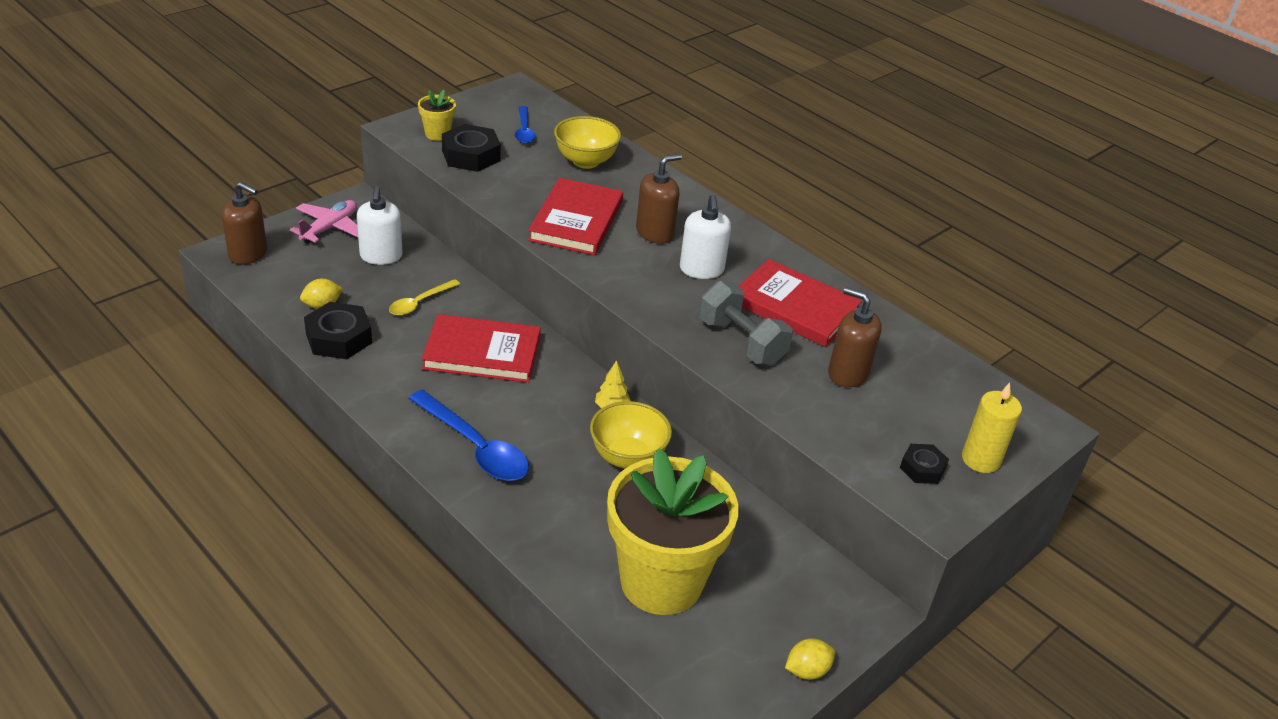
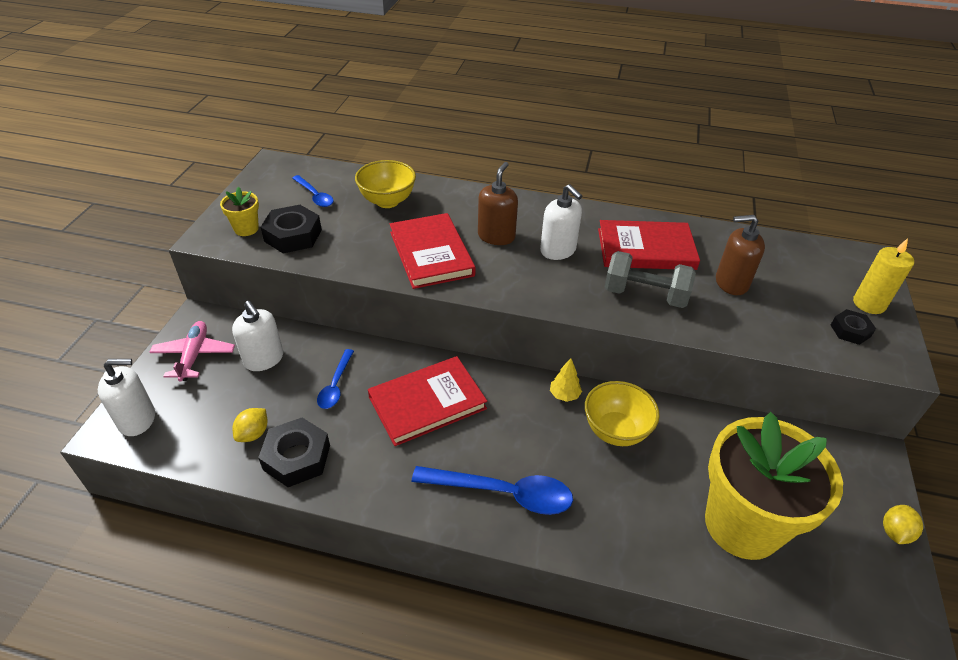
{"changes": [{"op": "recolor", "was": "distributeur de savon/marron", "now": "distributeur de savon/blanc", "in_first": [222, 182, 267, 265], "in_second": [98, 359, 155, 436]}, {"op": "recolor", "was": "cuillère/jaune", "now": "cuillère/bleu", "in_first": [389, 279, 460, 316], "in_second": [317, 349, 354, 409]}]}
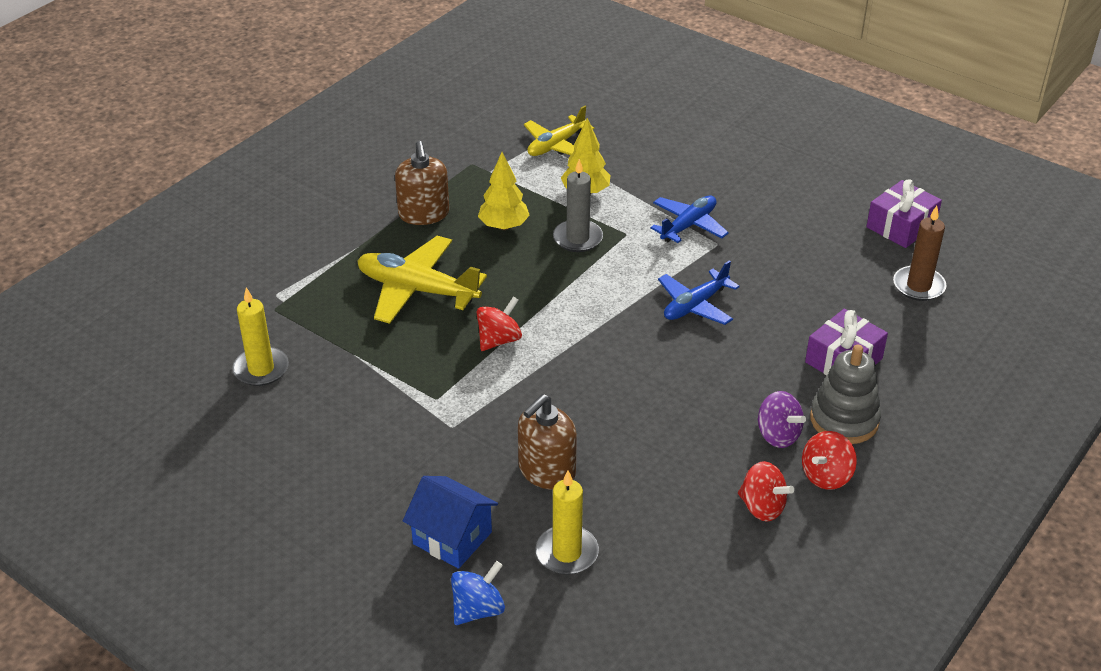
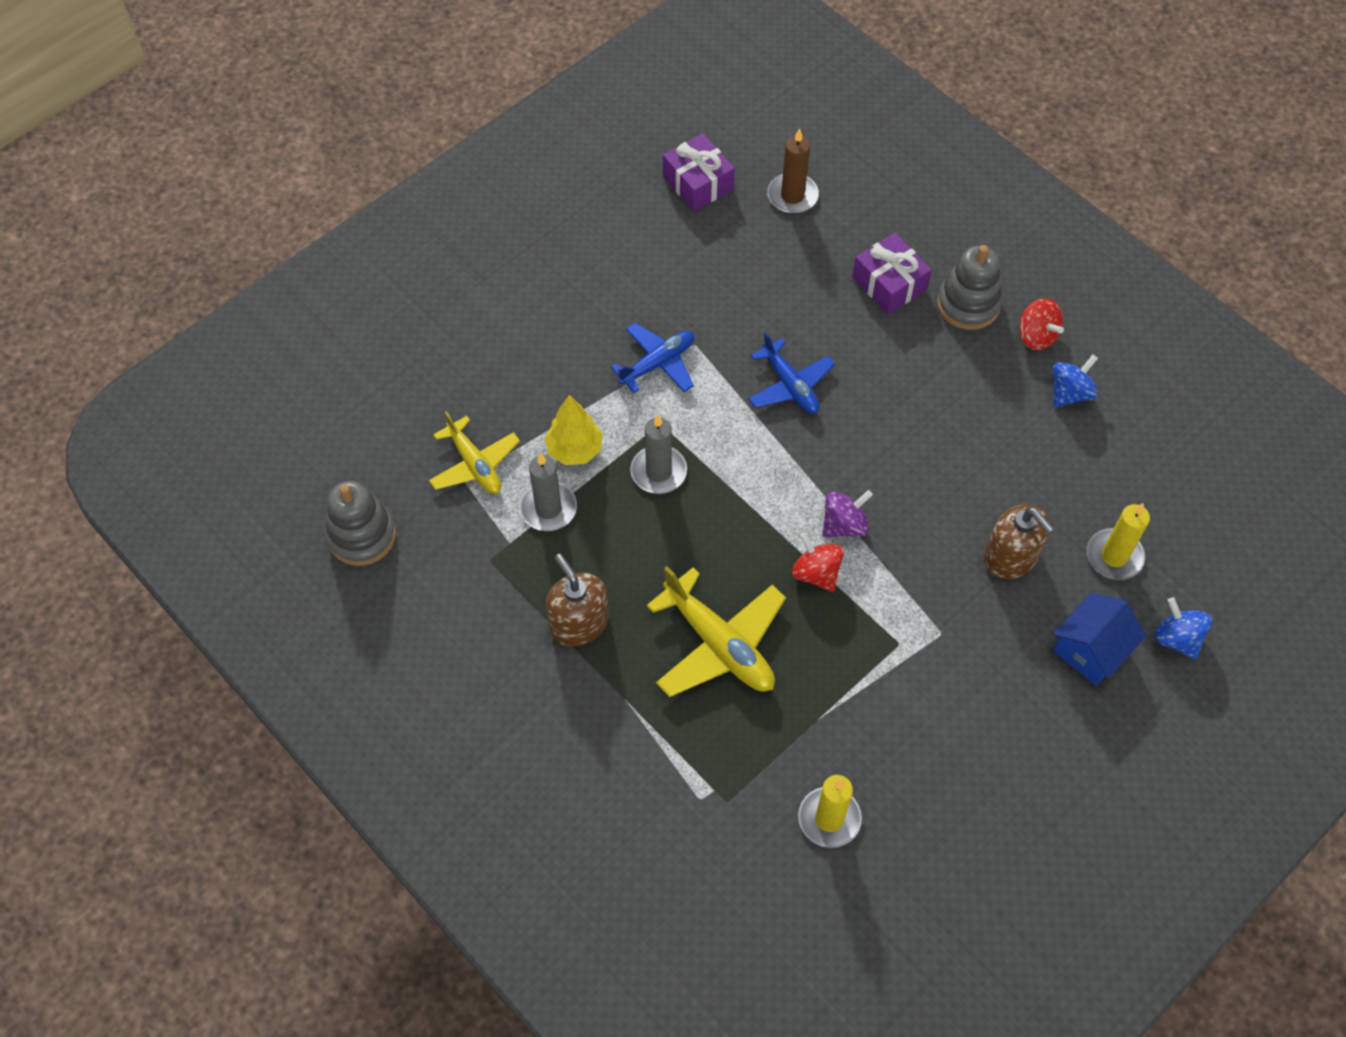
{"changes": [{"op": "delete", "was": "arbre/jaune", "in_first": [478, 152, 530, 230]}, {"op": "insert", "now": "jouet à empiler/gris", "in_second": [325, 481, 396, 566]}, {"op": "insert", "now": "bougie/gris", "in_second": [520, 453, 577, 531]}, {"op": "move", "was": "toupie/violet", "in_first": [757, 391, 806, 448], "in_second": [822, 490, 873, 537]}, {"op": "recolor", "was": "toupie/rouge", "now": "toupie/bleu", "in_first": [738, 461, 794, 522], "in_second": [1053, 355, 1098, 407]}, {"op": "rotate", "was": "avion/jaune", "in_first": [357, 236, 487, 324], "in_second": [647, 566, 786, 697], "clockwise": -75}, {"op": "rotate", "was": "distributeur de savon/marron", "in_first": [395, 141, 449, 225], "in_second": [546, 554, 609, 647], "clockwise": -120}, {"op": "rotate", "was": "avion/bleu", "in_first": [650, 195, 729, 243], "in_second": [611, 323, 694, 393], "clockwise": 90}]}
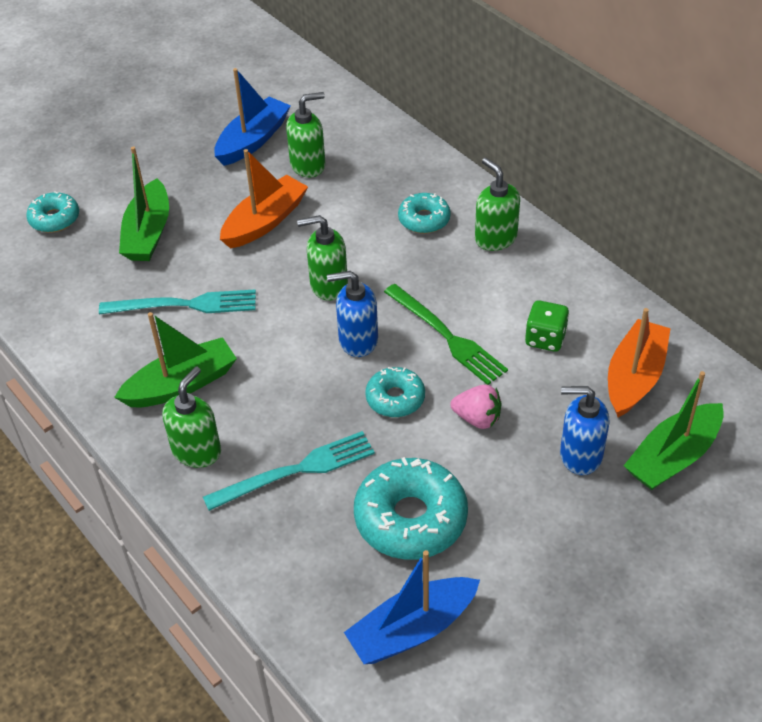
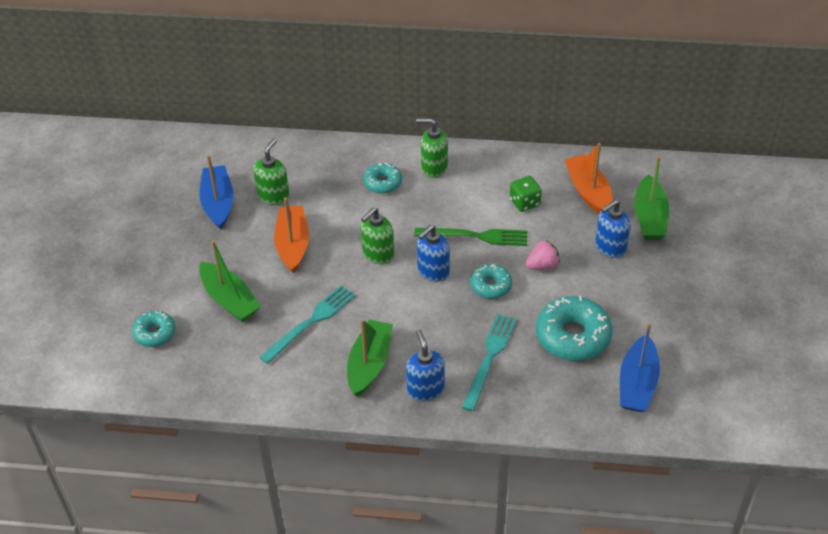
{"changes": [{"op": "recolor", "was": "distributeur de savon/vert", "now": "distributeur de savon/bleu", "in_first": [162, 366, 221, 468], "in_second": [406, 330, 445, 401]}]}
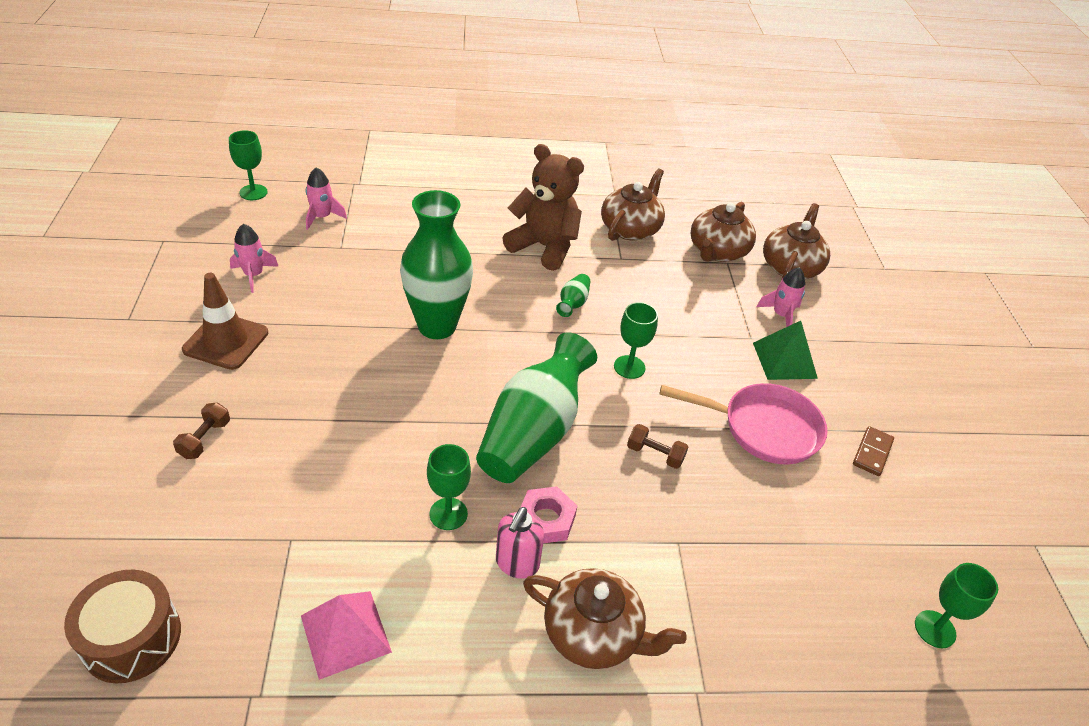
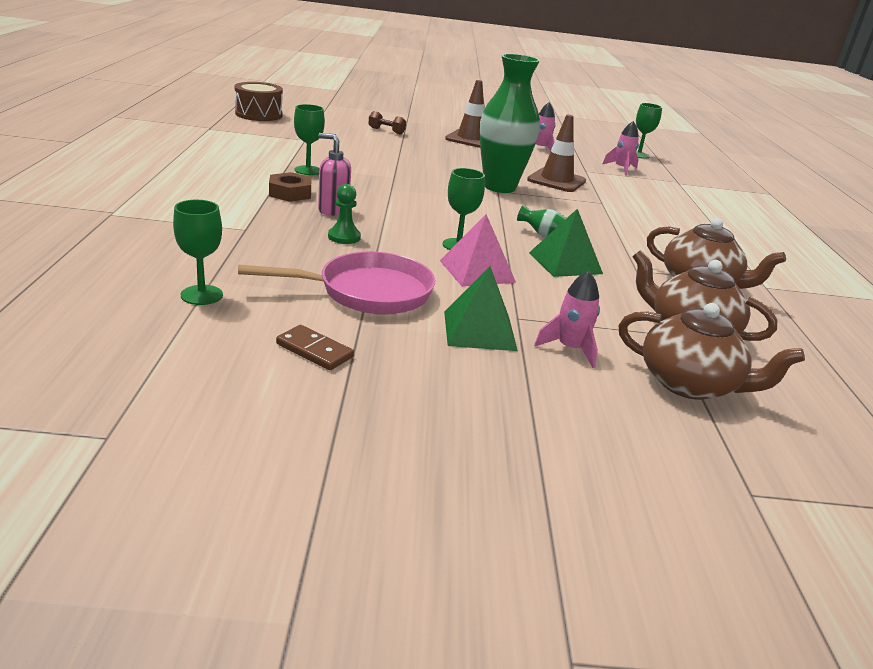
{"changes": [{"op": "delete", "was": "vase/vert", "in_first": [476, 332, 597, 483]}, {"op": "delete", "was": "ours en peluche/marron", "in_first": [503, 144, 584, 271]}, {"op": "delete", "was": "théière/marron", "in_first": [523, 568, 687, 669]}, {"op": "insert", "now": "cône de chantier/marron", "in_second": [527, 115, 586, 192]}, {"op": "insert", "now": "pyramide/vert", "in_second": [529, 209, 603, 277]}, {"op": "move", "was": "pyramide/rose", "in_first": [301, 591, 392, 680], "in_second": [440, 214, 516, 287]}, {"op": "move", "was": "distributeur de savon/rose", "in_first": [496, 507, 544, 579], "in_second": [318, 133, 351, 216]}, {"op": "move", "was": "verre à pied/vert", "in_first": [915, 563, 998, 648], "in_second": [173, 200, 223, 305]}, {"op": "replace", "was": "haltère/marron", "now": "pion/vert", "in_first": [627, 424, 688, 469], "in_second": [328, 184, 361, 244]}, {"op": "recolor", "was": "écrou/rose", "now": "écrou/marron", "in_first": [520, 486, 577, 543], "in_second": [269, 172, 311, 202]}, {"op": "rotate", "was": "poêle/rose", "in_first": [660, 383, 828, 464], "in_second": [238, 252, 435, 314], "clockwise": -120}]}
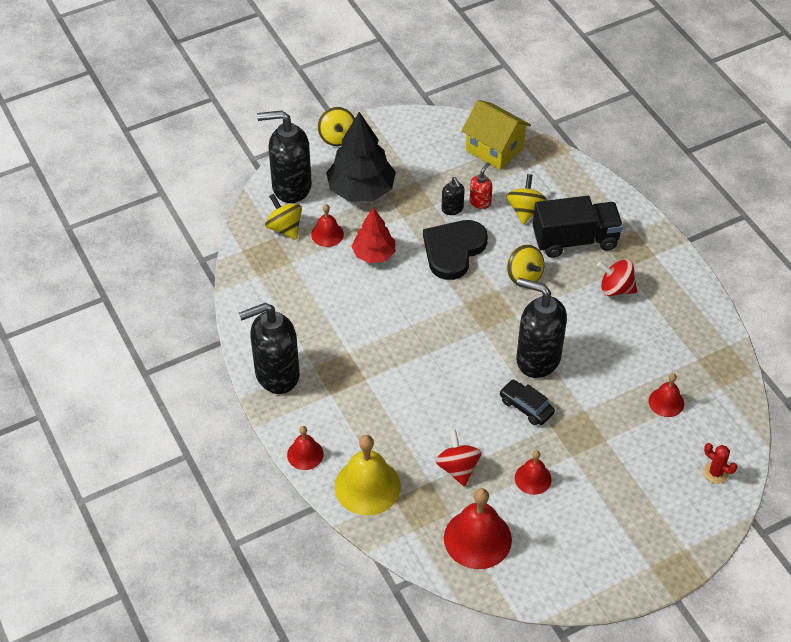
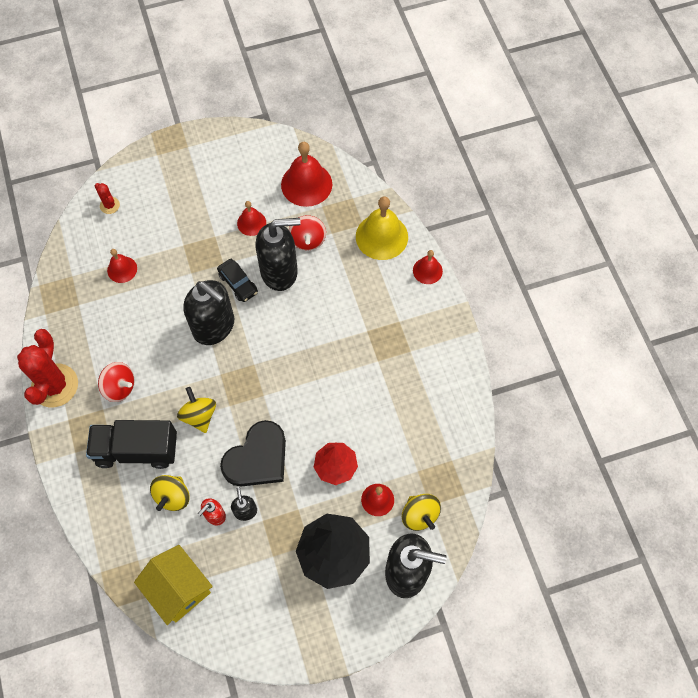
{"changes": [{"op": "delete", "was": "toupie/jaune", "in_first": [318, 107, 355, 146]}, {"op": "insert", "now": "cactus/rouge", "in_second": [17, 329, 78, 407]}, {"op": "move", "was": "distributeur de savon/noir", "in_first": [239, 303, 300, 394], "in_second": [255, 218, 301, 291]}]}
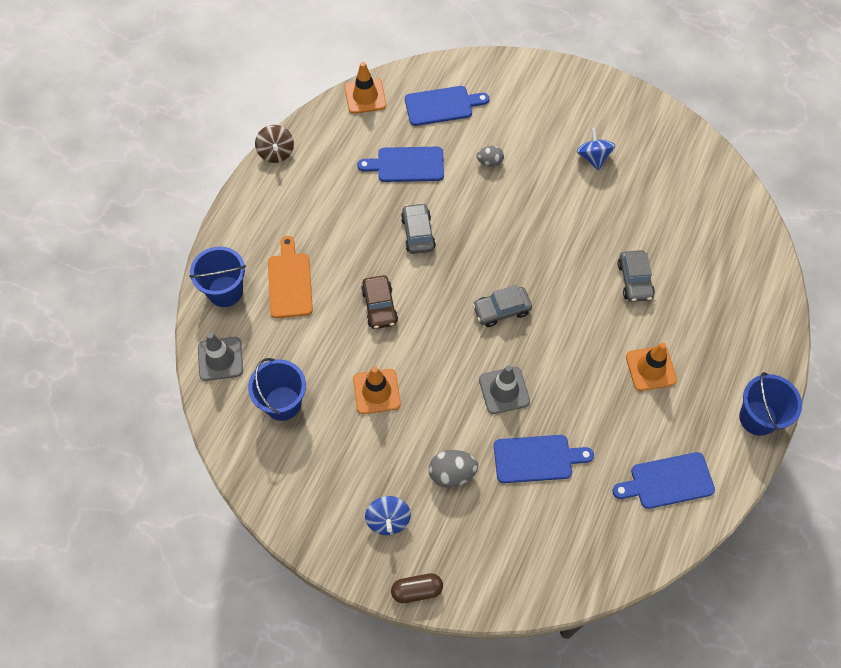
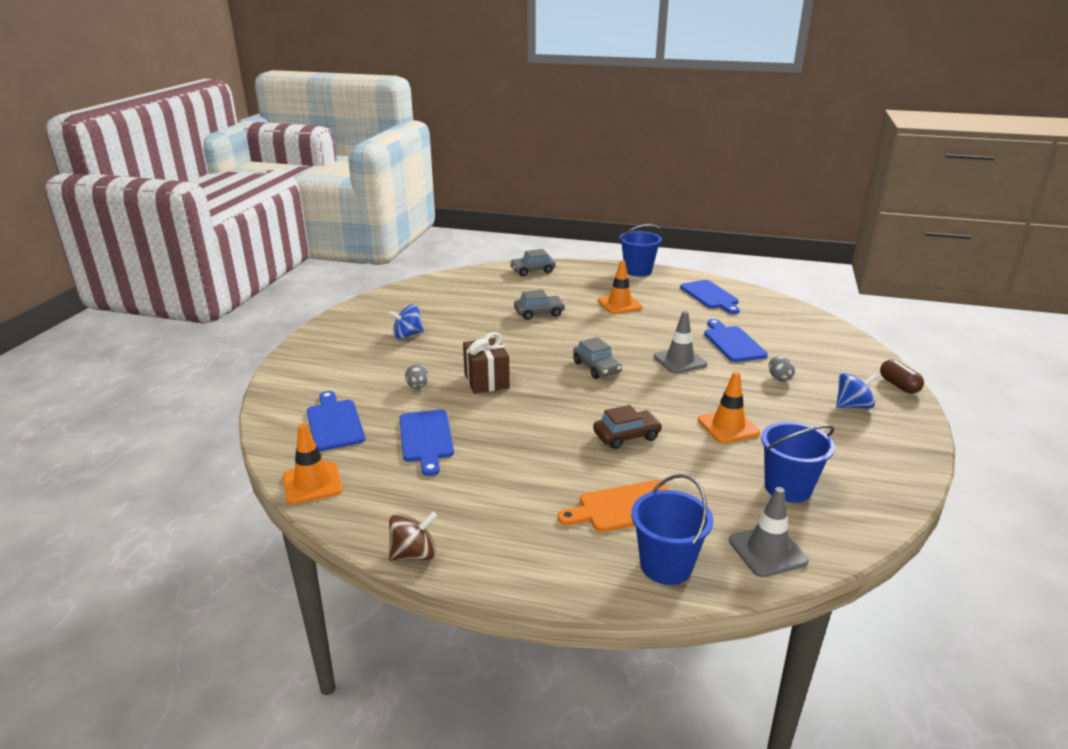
{"changes": [{"op": "insert", "now": "cadeau/marron", "in_second": [463, 332, 510, 394]}, {"op": "move", "was": "voiture/gris", "in_first": [401, 203, 436, 254], "in_second": [510, 249, 556, 276]}, {"op": "resize", "was": "œuf/gris", "in_first": [429, 450, 478, 488], "in_second": [769, 357, 795, 382], "ratio": 0.65}]}
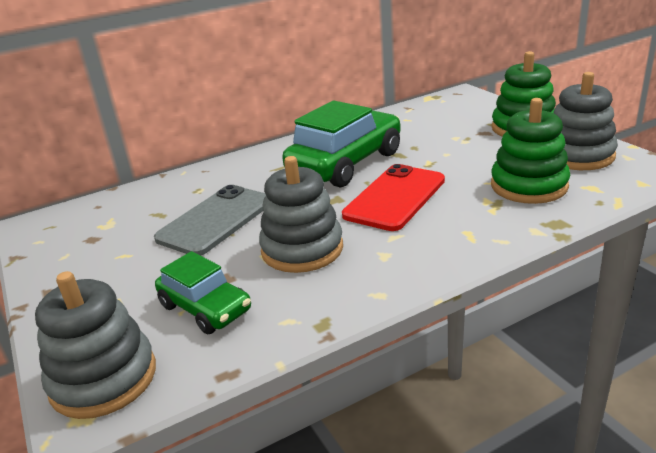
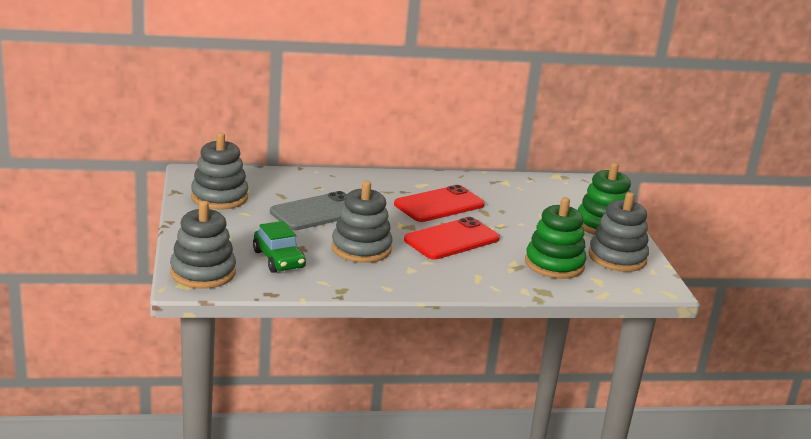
{"changes": [{"op": "insert", "now": "jouet à empiler/gris", "in_second": [191, 133, 248, 210]}, {"op": "replace", "was": "voiture/vert", "now": "téléphone/rouge", "in_first": [282, 101, 401, 187], "in_second": [394, 185, 485, 222]}]}
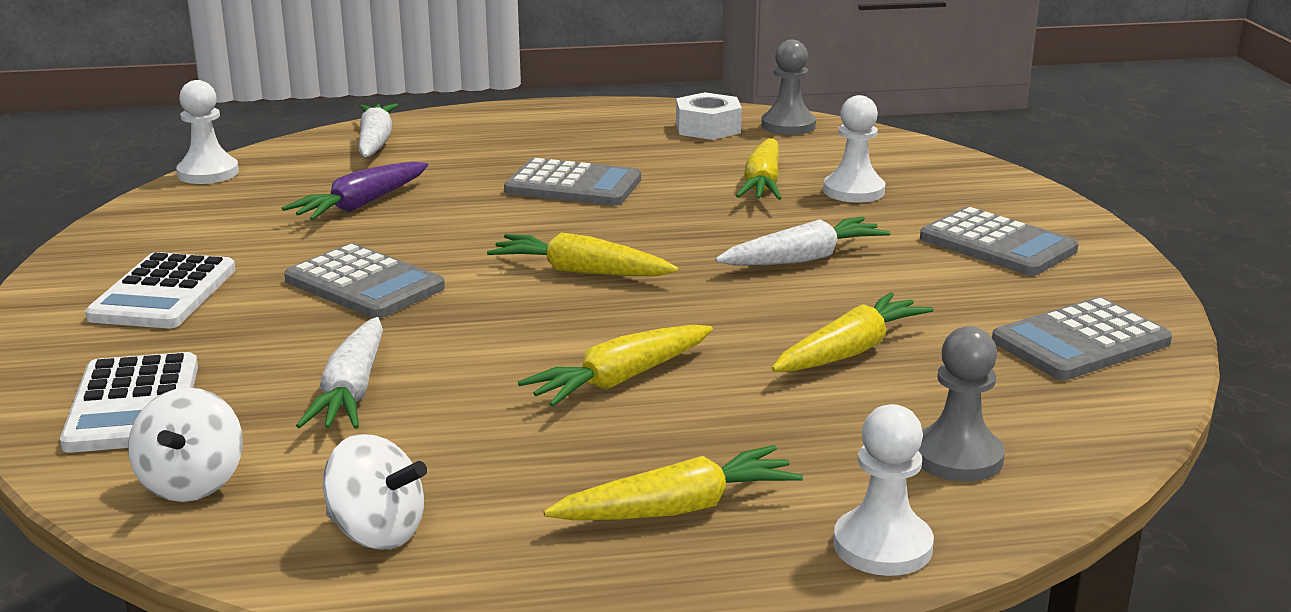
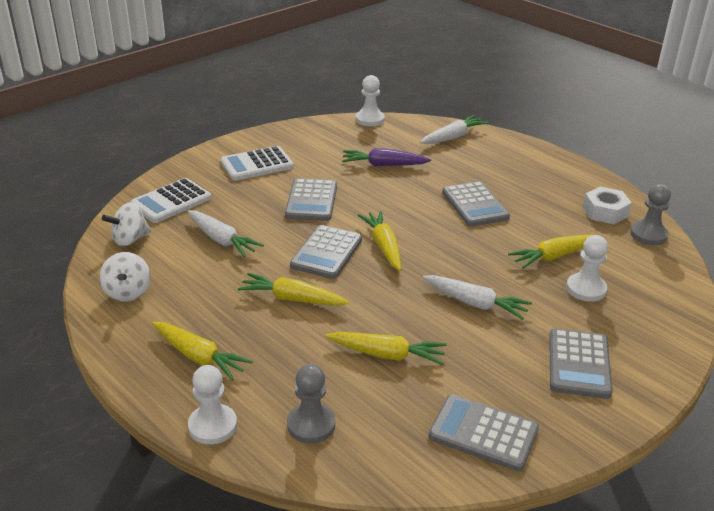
{"changes": [{"op": "insert", "now": "calculatrice/gris", "in_second": [290, 225, 362, 279]}, {"op": "rotate", "was": "carotte/blanc", "in_first": [296, 317, 383, 429], "in_second": [188, 210, 264, 257], "clockwise": -105}]}
